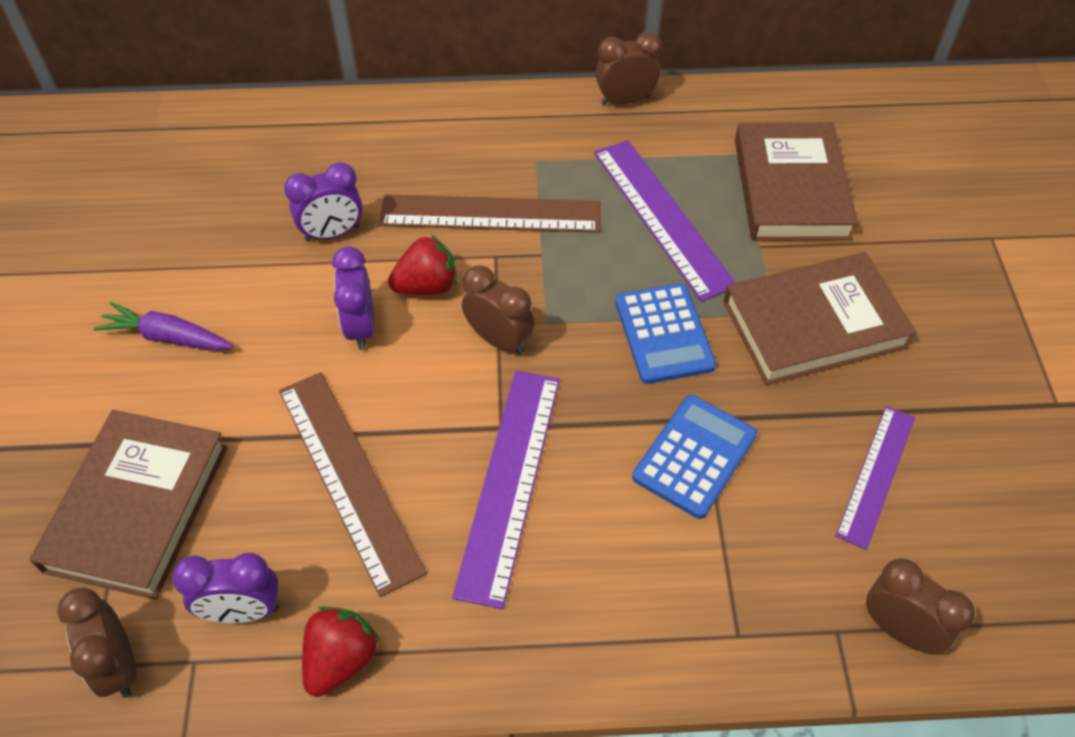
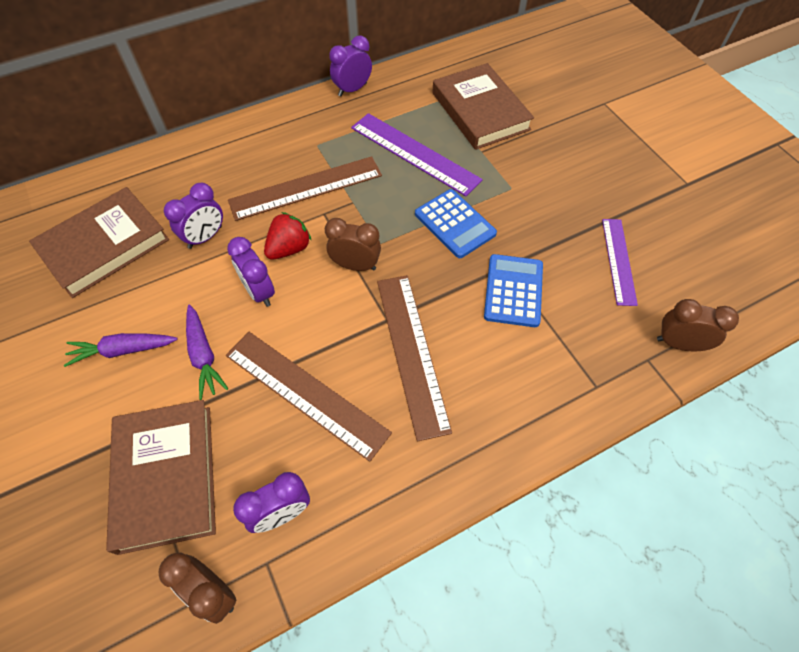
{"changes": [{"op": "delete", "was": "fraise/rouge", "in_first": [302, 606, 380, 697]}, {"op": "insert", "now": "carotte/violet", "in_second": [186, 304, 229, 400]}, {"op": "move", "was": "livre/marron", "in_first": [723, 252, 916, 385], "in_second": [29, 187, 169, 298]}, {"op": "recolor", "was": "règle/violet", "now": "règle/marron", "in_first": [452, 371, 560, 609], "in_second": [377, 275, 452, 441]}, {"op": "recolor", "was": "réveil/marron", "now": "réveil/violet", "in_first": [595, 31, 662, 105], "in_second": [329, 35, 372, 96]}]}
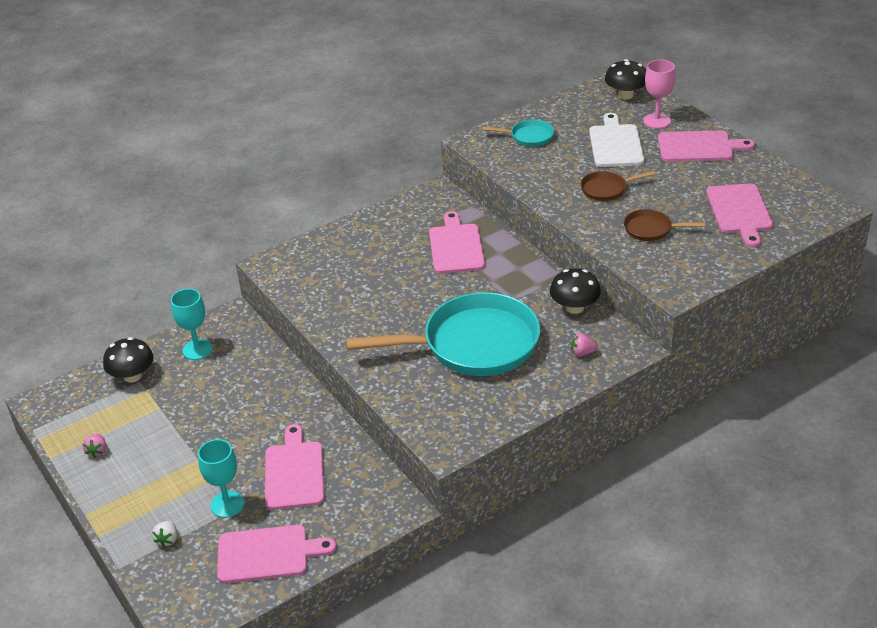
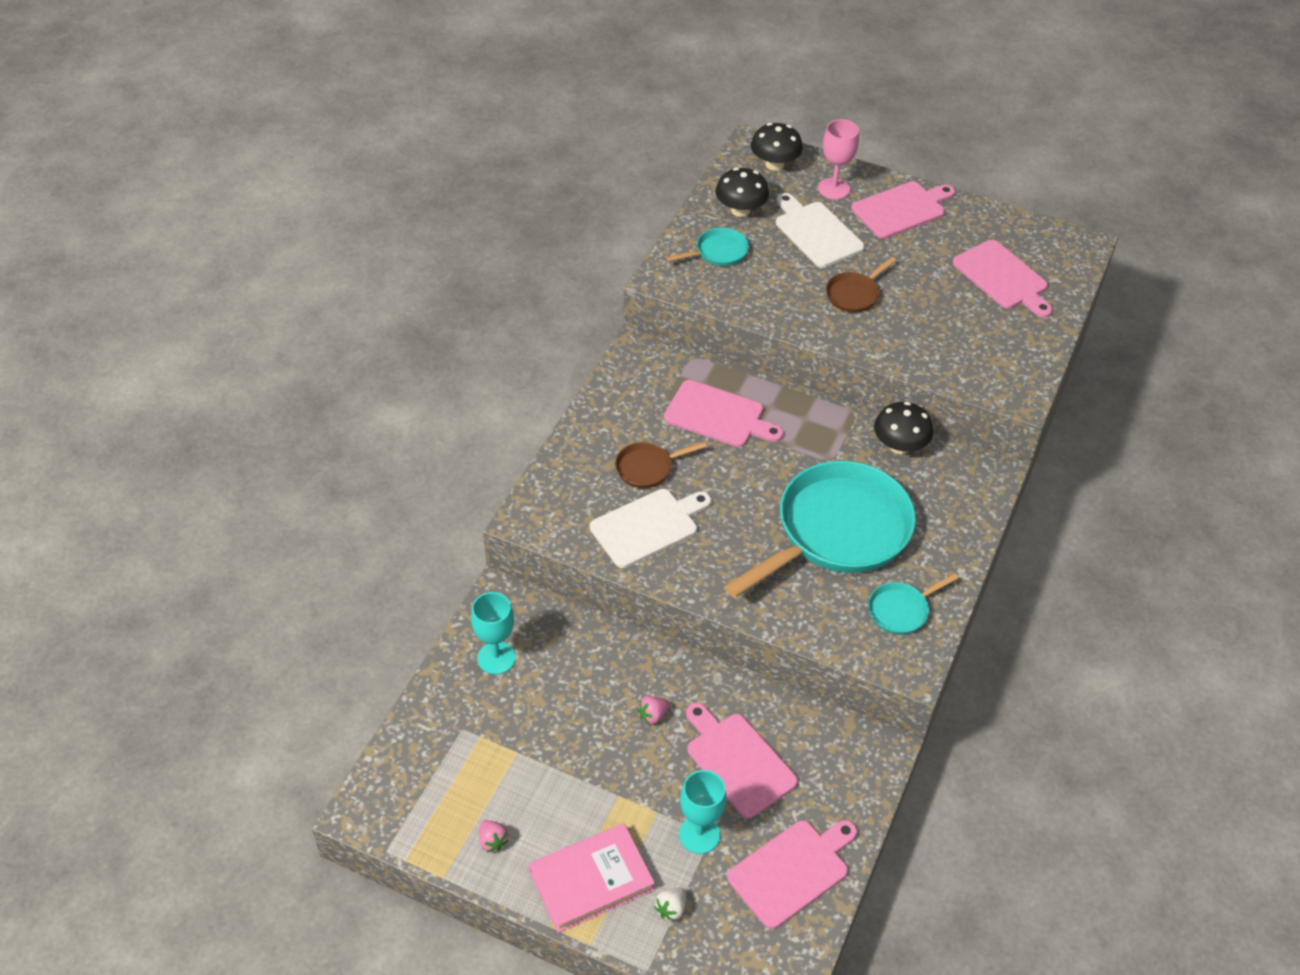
{"changes": [{"op": "insert", "now": "livre/rose", "in_second": [529, 823, 655, 933]}, {"op": "insert", "now": "planche à découper/blanc", "in_second": [590, 489, 711, 568]}, {"op": "insert", "now": "poêle/turquoise", "in_second": [868, 573, 958, 635]}, {"op": "move", "was": "champignon/noir", "in_first": [103, 337, 153, 383], "in_second": [715, 168, 769, 217]}, {"op": "move", "was": "fraise/rose", "in_first": [571, 333, 598, 356], "in_second": [637, 696, 670, 725]}, {"op": "move", "was": "poêle/marron", "in_first": [624, 209, 705, 241], "in_second": [615, 441, 707, 488]}, {"op": "rotate", "was": "fraise/blanc", "in_first": [152, 521, 177, 547], "in_second": [654, 888, 686, 922], "clockwise": 60}, {"op": "rotate", "was": "planche à découper/rose", "in_first": [429, 211, 485, 274], "in_second": [664, 380, 784, 447], "clockwise": 150}]}
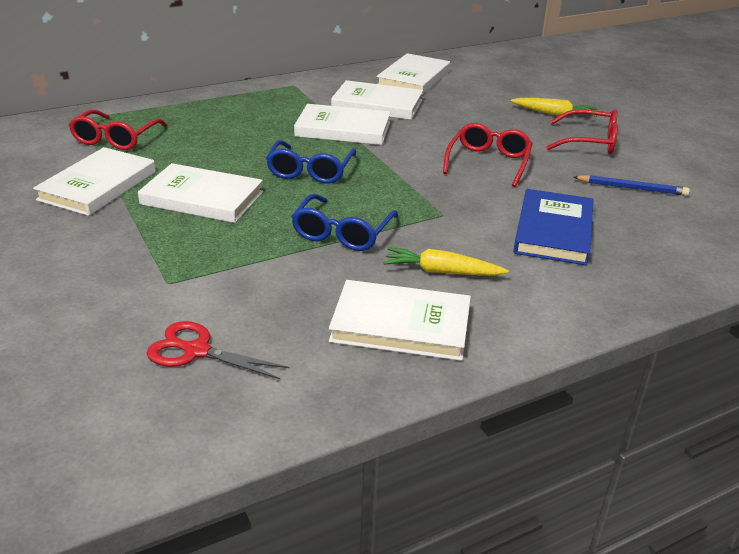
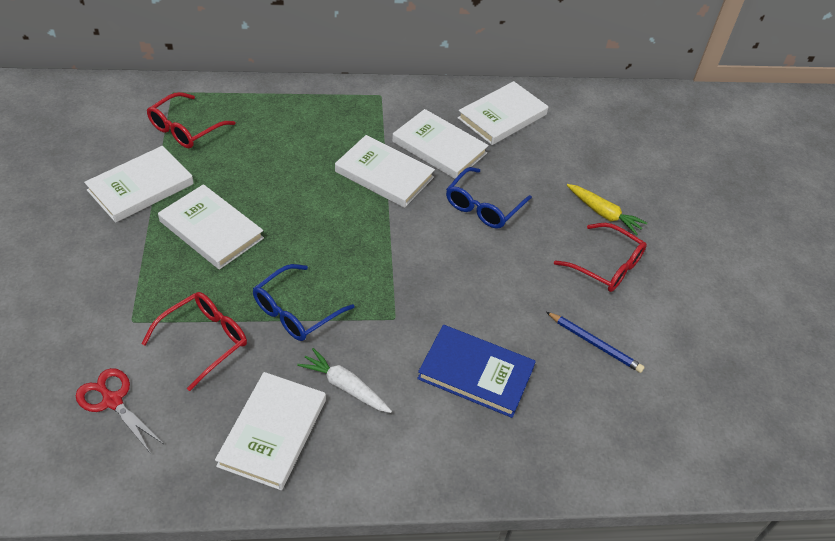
{"changes": [{"op": "move", "was": "lunettes/bleu", "in_first": [266, 140, 356, 184], "in_second": [446, 167, 532, 229]}, {"op": "move", "was": "lunettes/rouge", "in_first": [443, 123, 533, 187], "in_second": [141, 292, 247, 391]}, {"op": "recolor", "was": "carotte/jaune", "now": "carotte/blanc", "in_first": [383, 247, 509, 276], "in_second": [297, 348, 392, 413]}, {"op": "rotate", "was": "livre/blanc", "in_first": [329, 280, 471, 361], "in_second": [215, 372, 326, 490], "clockwise": 75}, {"op": "rotate", "was": "livre/bleu", "in_first": [513, 189, 594, 266], "in_second": [417, 325, 536, 418], "clockwise": 75}]}
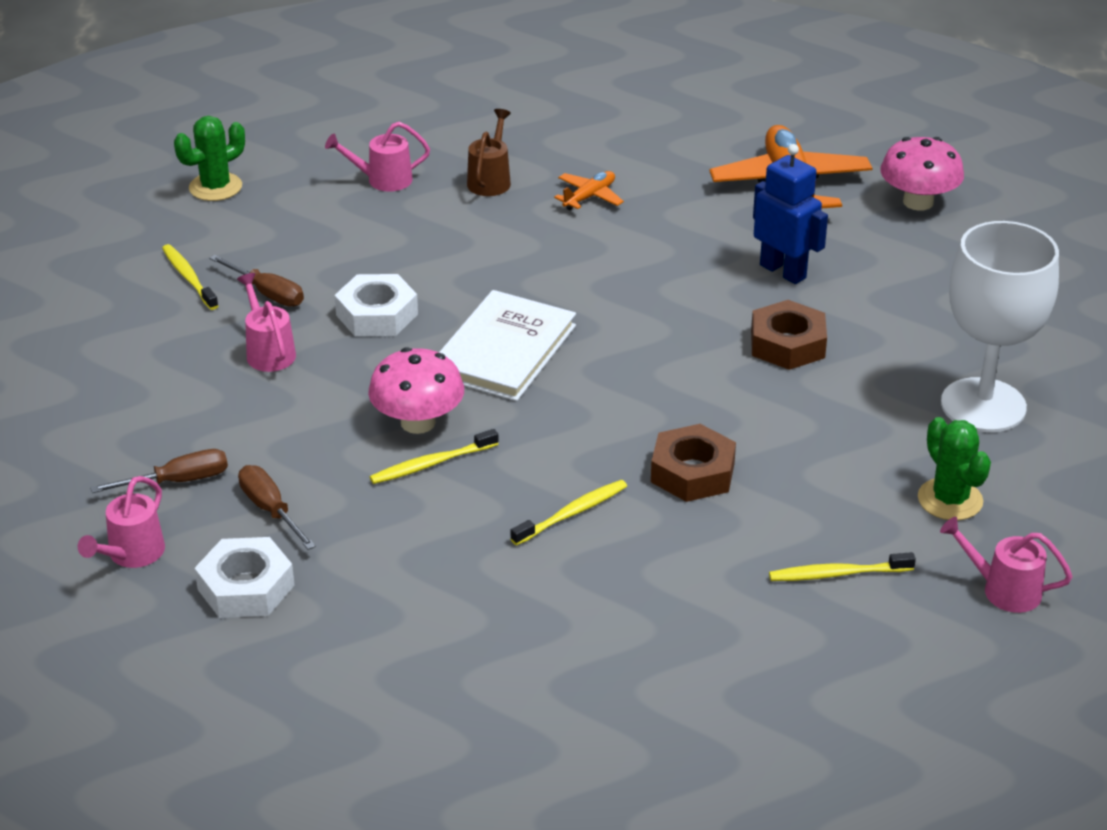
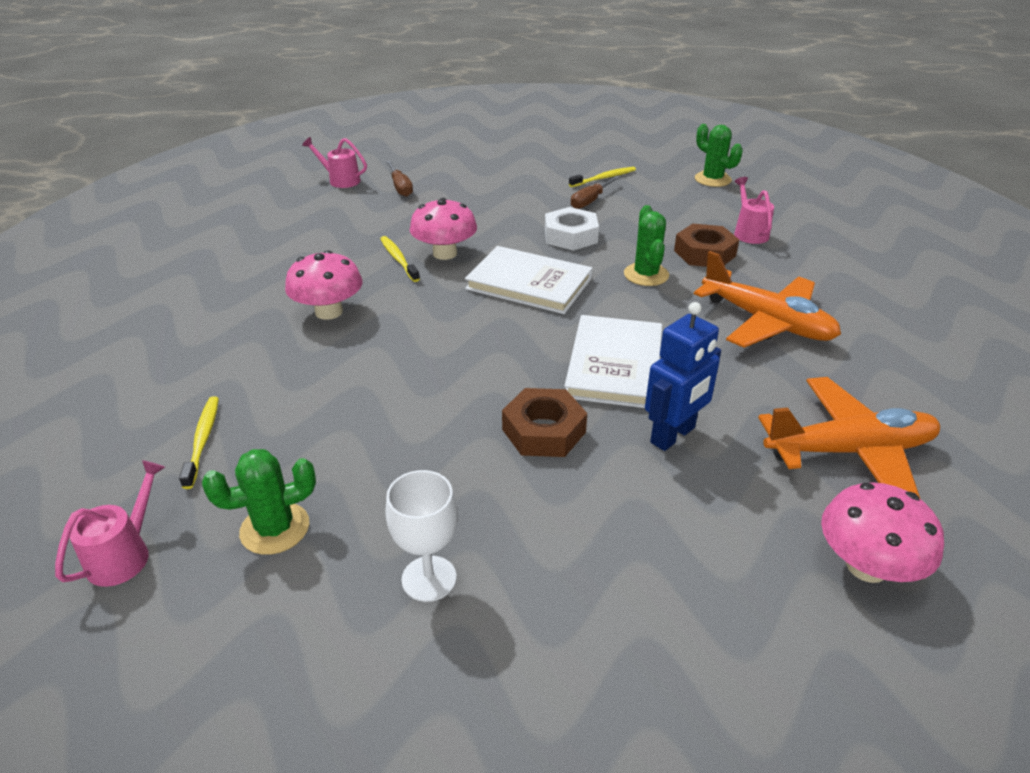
{"changes": [{"op": "delete", "was": "écrou/blanc", "in_first": [194, 537, 295, 618]}, {"op": "delete", "was": "arrosoir/rose", "in_first": [237, 273, 296, 372]}, {"op": "delete", "was": "tournevis/marron", "in_first": [238, 465, 316, 550]}, {"op": "delete", "was": "arrosoir/marron", "in_first": [467, 109, 511, 196]}, {"op": "insert", "now": "livre/blanc", "in_second": [564, 315, 663, 408]}, {"op": "insert", "now": "cactus/vert", "in_second": [624, 205, 669, 286]}, {"op": "move", "was": "écrou/marron", "in_first": [651, 424, 736, 502], "in_second": [674, 223, 739, 267]}, {"op": "replace", "was": "brosse à dents/jaune", "now": "champignon/rose", "in_first": [510, 480, 627, 545], "in_second": [285, 250, 363, 320]}, {"op": "resize", "was": "avion/orange", "in_first": [554, 171, 624, 210], "in_second": [694, 251, 841, 348], "ratio": 2.09}, {"op": "resize", "was": "verre à pied/blanc", "in_first": [941, 221, 1059, 432], "in_second": [385, 470, 458, 602], "ratio": 0.55}]}
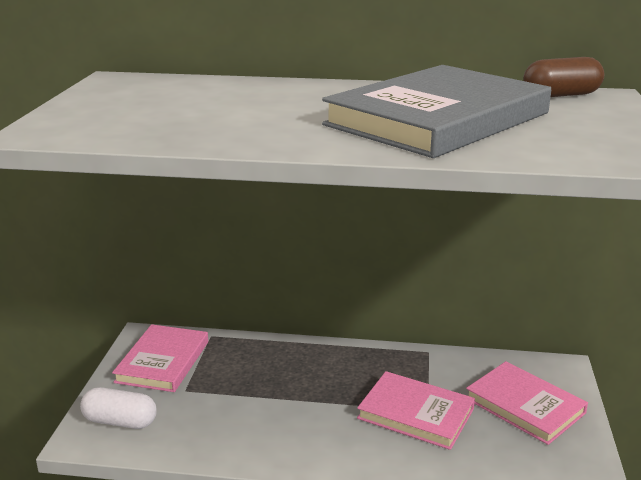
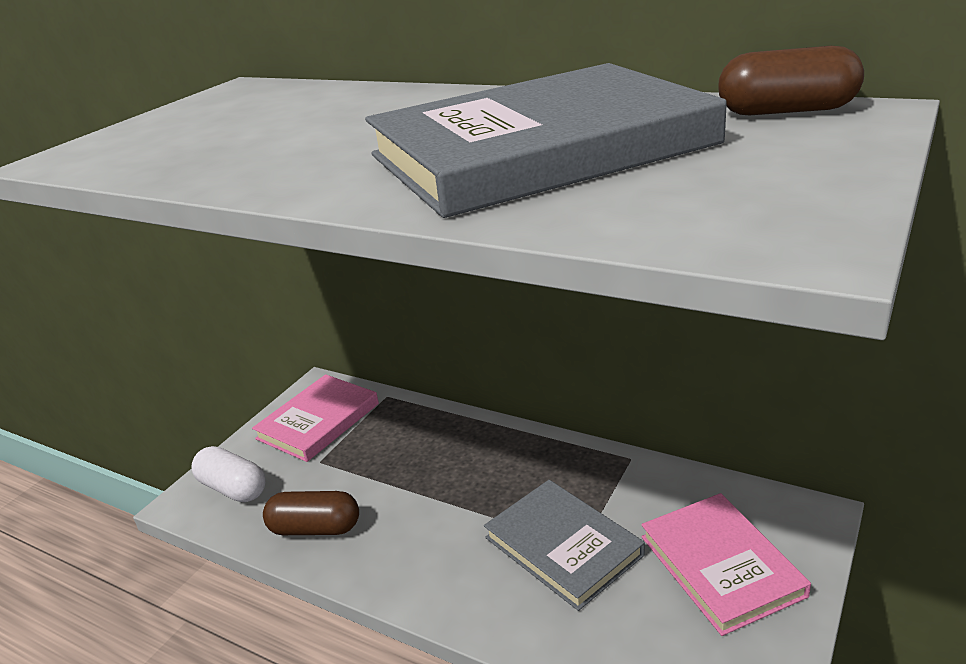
{"changes": [{"op": "insert", "now": "gélule/marron", "in_second": [263, 491, 359, 535]}, {"op": "recolor", "was": "livre/rose", "now": "livre/gris", "in_first": [357, 371, 475, 450], "in_second": [484, 480, 645, 611]}]}
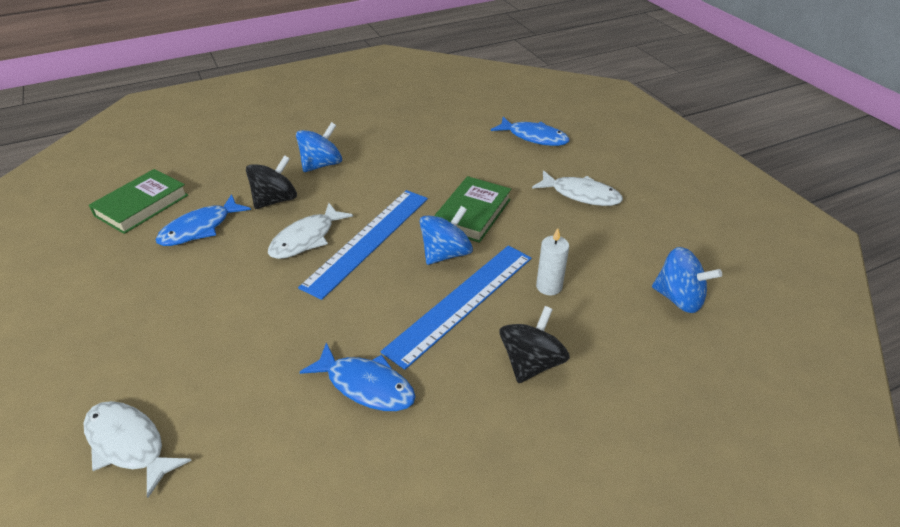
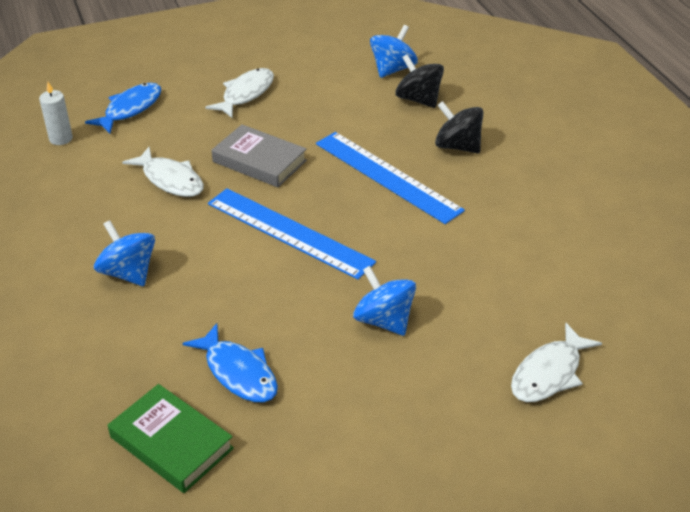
{"changes": [{"op": "delete", "was": "poisson/bleu", "in_first": [300, 342, 416, 411]}, {"op": "move", "was": "toupie/noir", "in_first": [246, 155, 297, 209], "in_second": [395, 54, 444, 108]}, {"op": "move", "was": "poisson/blanc", "in_first": [268, 203, 353, 259], "in_second": [122, 147, 204, 197]}, {"op": "move", "was": "toupie/bleu", "in_first": [419, 206, 473, 265], "in_second": [353, 266, 416, 336]}, {"op": "move", "was": "bougie/blanc", "in_first": [536, 228, 569, 296], "in_second": [39, 82, 73, 145]}, {"op": "recolor", "was": "livre/vert", "now": "livre/gris", "in_first": [434, 176, 511, 243], "in_second": [212, 124, 307, 187]}]}
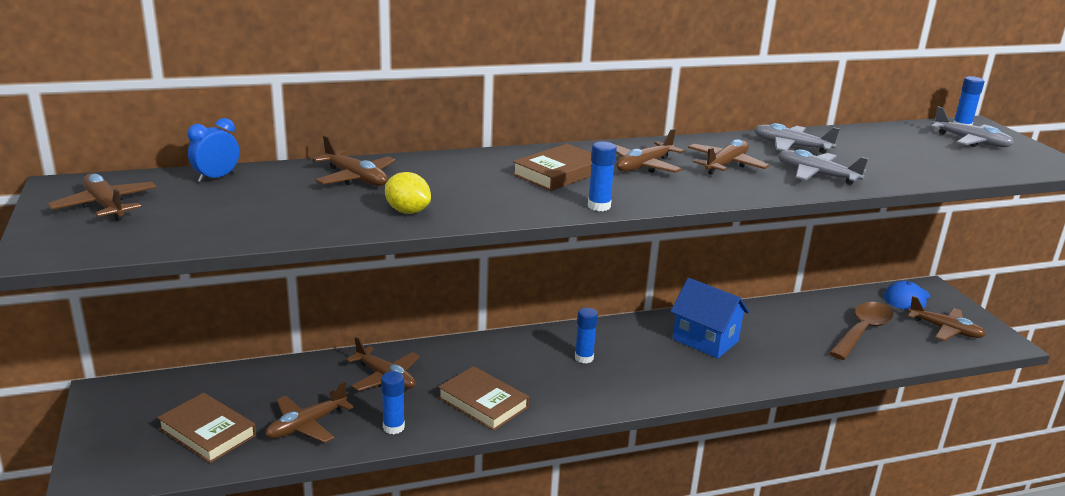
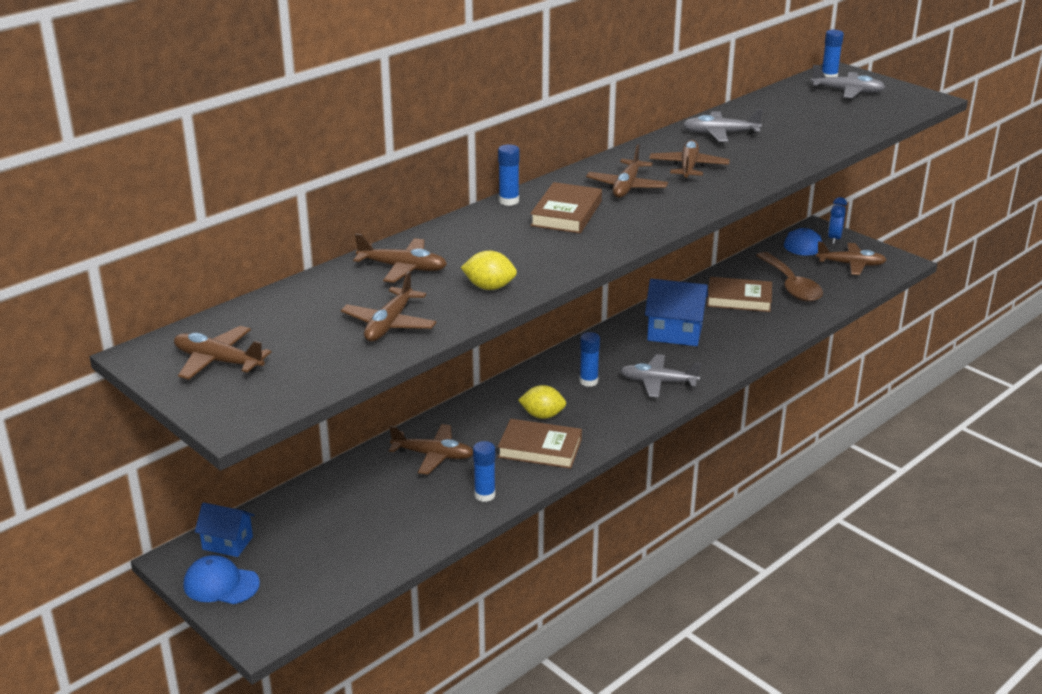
{"changes": [{"op": "insert", "now": "casquette/bleu", "in_second": [184, 555, 260, 604]}, {"op": "insert", "now": "maison/bleu", "in_second": [195, 502, 255, 557]}, {"op": "insert", "now": "citron/jaune", "in_second": [518, 385, 566, 419]}, {"op": "move", "was": "livre/marron", "in_first": [157, 393, 256, 463], "in_second": [707, 277, 772, 312]}, {"op": "move", "was": "réveil/bleu", "in_first": [187, 118, 239, 182], "in_second": [828, 197, 847, 244]}, {"op": "move", "was": "avion/marron", "in_first": [265, 382, 353, 443], "in_second": [341, 271, 437, 341]}, {"op": "move", "was": "bâton de colle/bleu", "in_first": [588, 142, 617, 211], "in_second": [498, 144, 519, 206]}, {"op": "move", "was": "avion/gris", "in_first": [778, 149, 868, 185], "in_second": [620, 354, 701, 398]}, {"op": "rotate", "was": "cuillère/marron", "in_first": [829, 302, 894, 360], "in_second": [756, 252, 823, 302], "clockwise": 150}]}
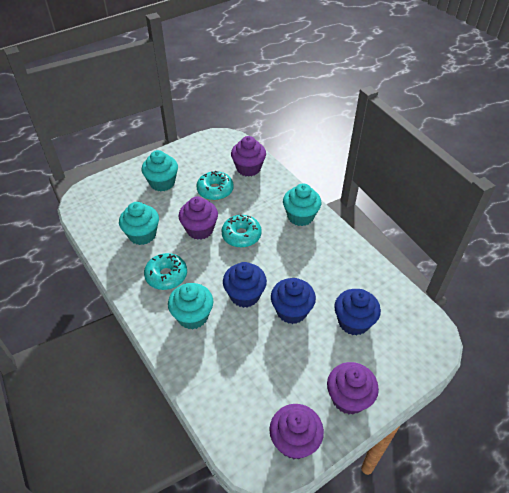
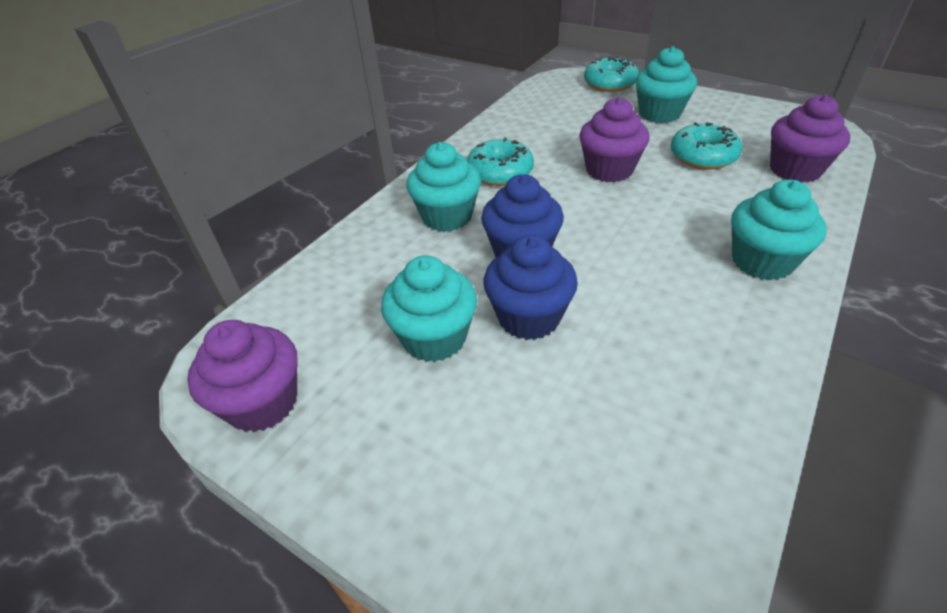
{"changes": [{"op": "delete", "was": "muffin/violet", "in_first": [327, 362, 379, 415]}, {"op": "delete", "was": "muffin/bleu", "in_first": [334, 289, 381, 336]}, {"op": "move", "was": "muffin/turquoise", "in_first": [119, 202, 159, 245], "in_second": [381, 255, 477, 362]}, {"op": "move", "was": "beignet/turquoise", "in_first": [221, 215, 262, 248], "in_second": [584, 56, 639, 92]}]}
